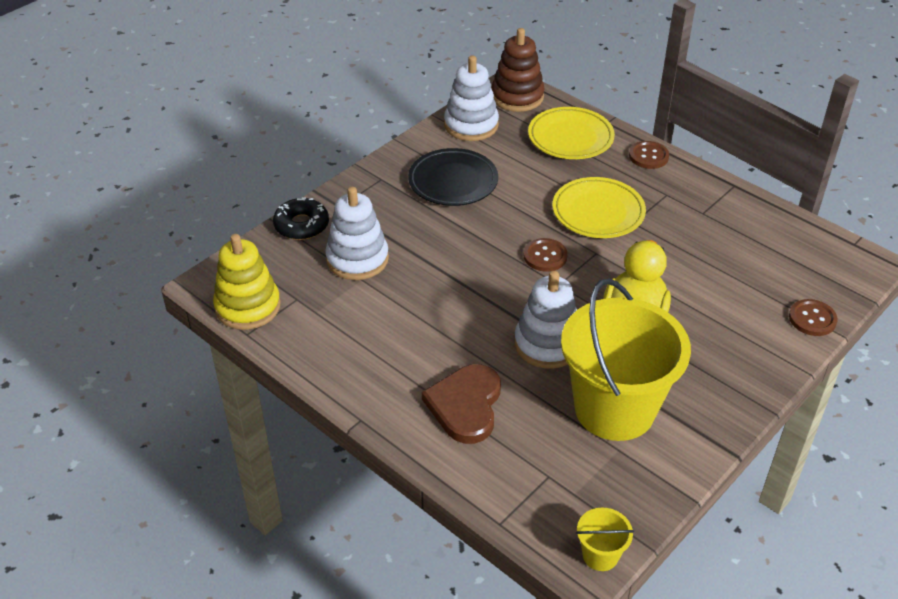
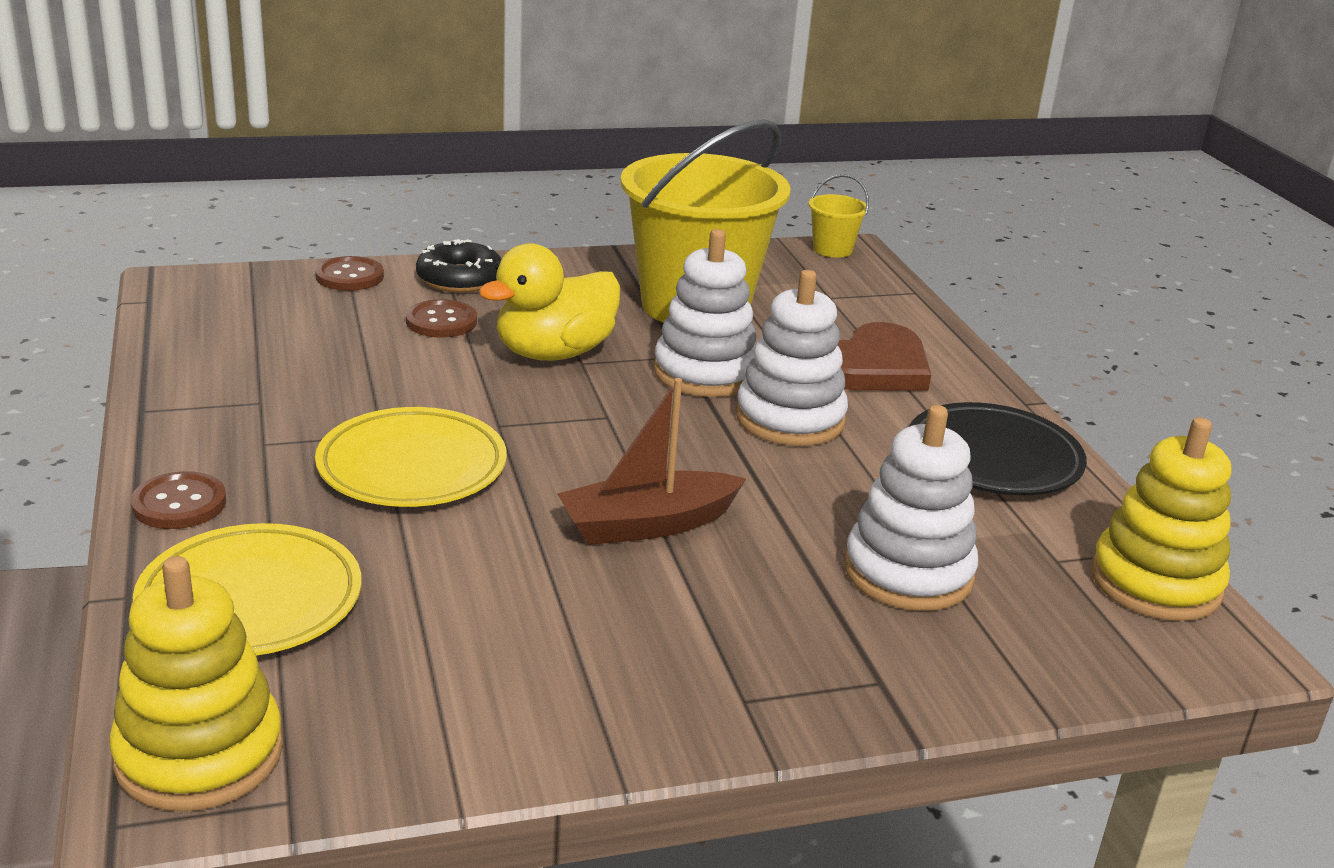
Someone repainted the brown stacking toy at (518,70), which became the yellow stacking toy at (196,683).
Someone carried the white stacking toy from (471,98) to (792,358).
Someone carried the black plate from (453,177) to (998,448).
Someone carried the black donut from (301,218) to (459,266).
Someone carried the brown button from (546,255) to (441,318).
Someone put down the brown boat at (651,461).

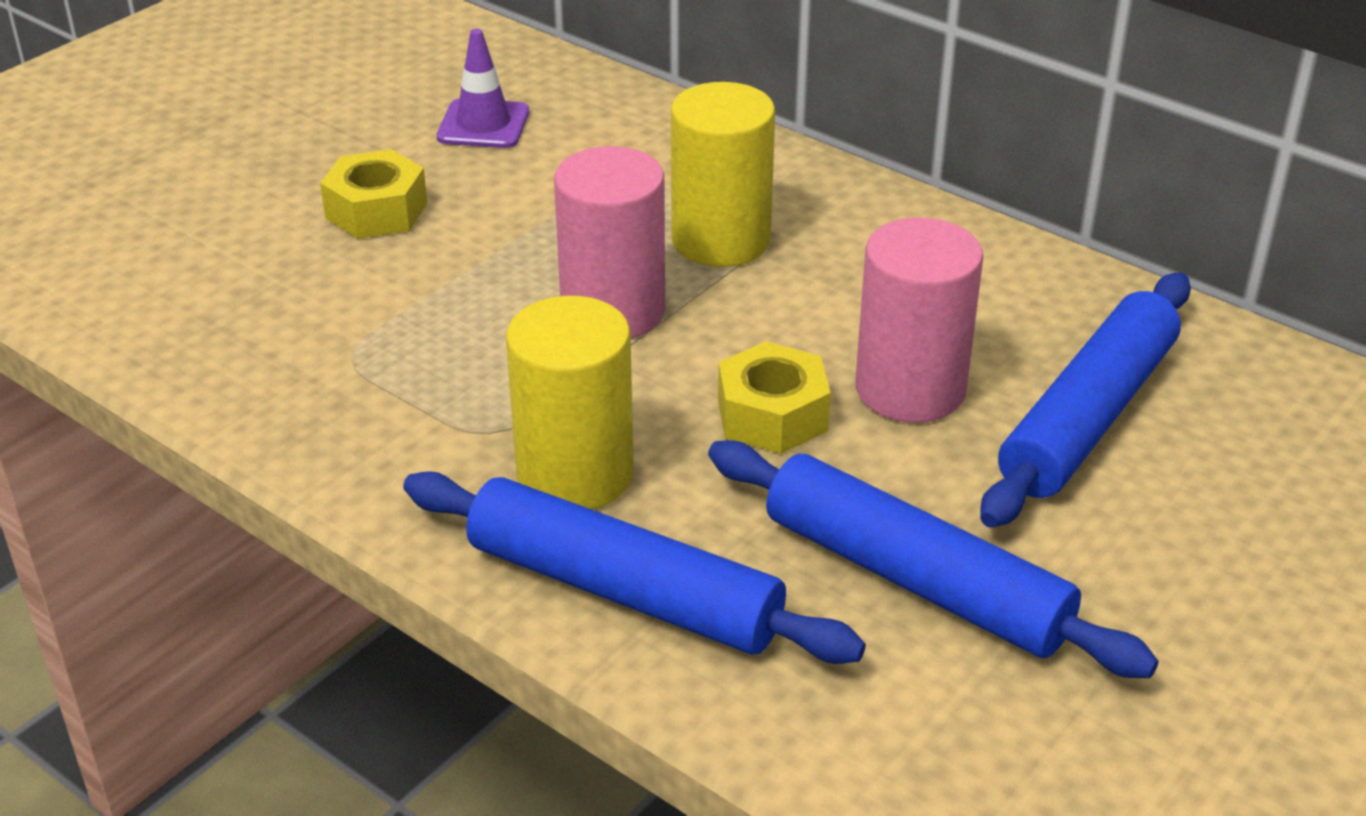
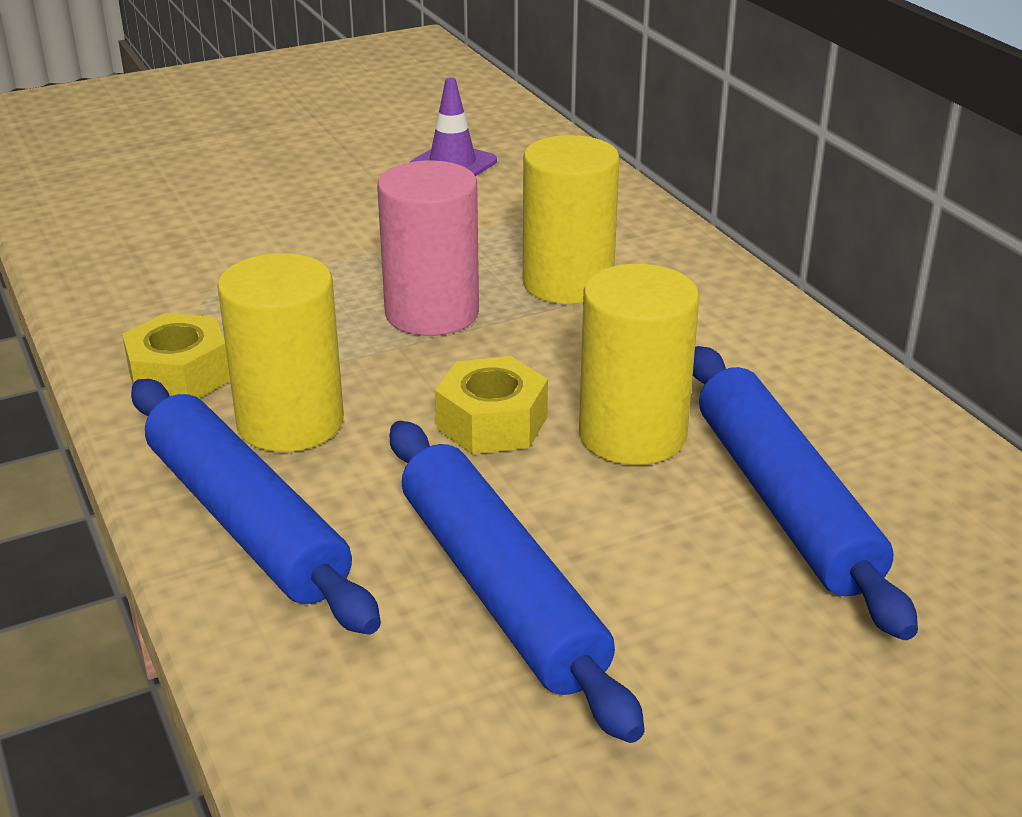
Someone carried the yellow nut from (373,194) to (176,355).
Someone repainted the pink cylinder at (919,320), which became the yellow cylinder at (639,364).
Someone rotated the blue rolling pin at (1085,400) by 75 degrees counterclockwise.

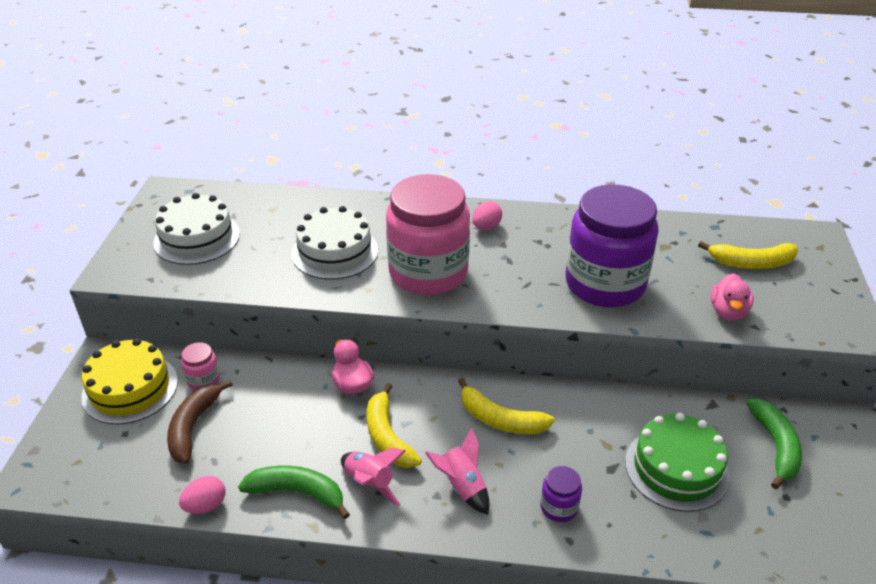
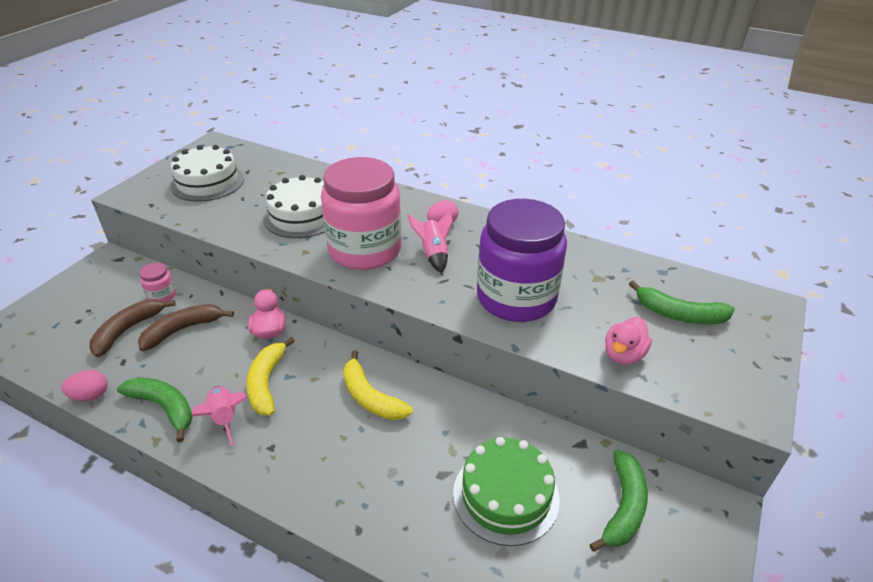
Someone repainted the yellow banana at (748,255), which became the green banana at (682,302).
Someone took away the yellow cake at (129,381).
Someone carried the pink rocket from (457,471) to (430,241).
Someone took away the purple jar at (561,494).
Someone put down the brown banana at (186,327).

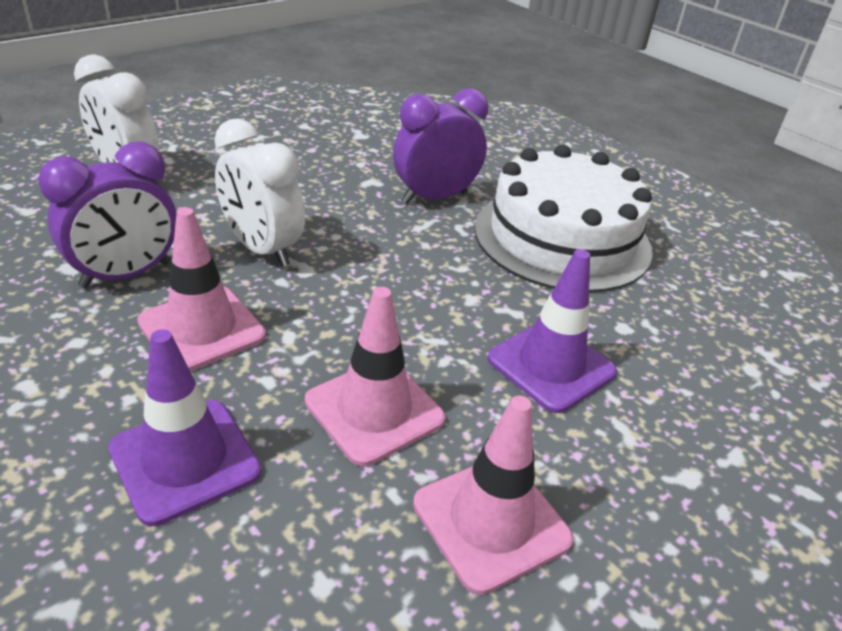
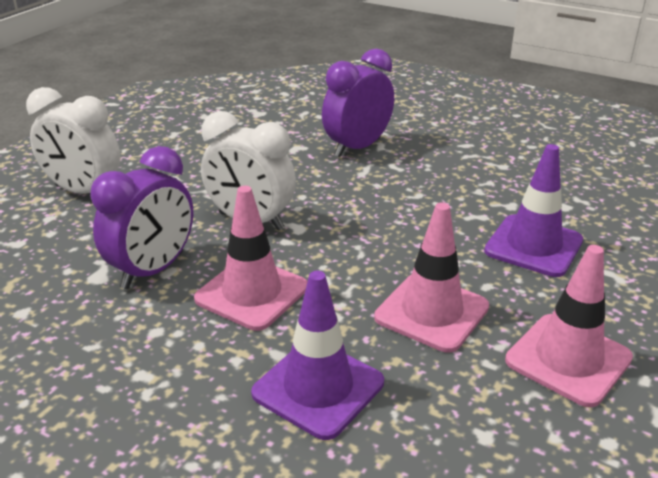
Someone took away the white cake at (563,219).

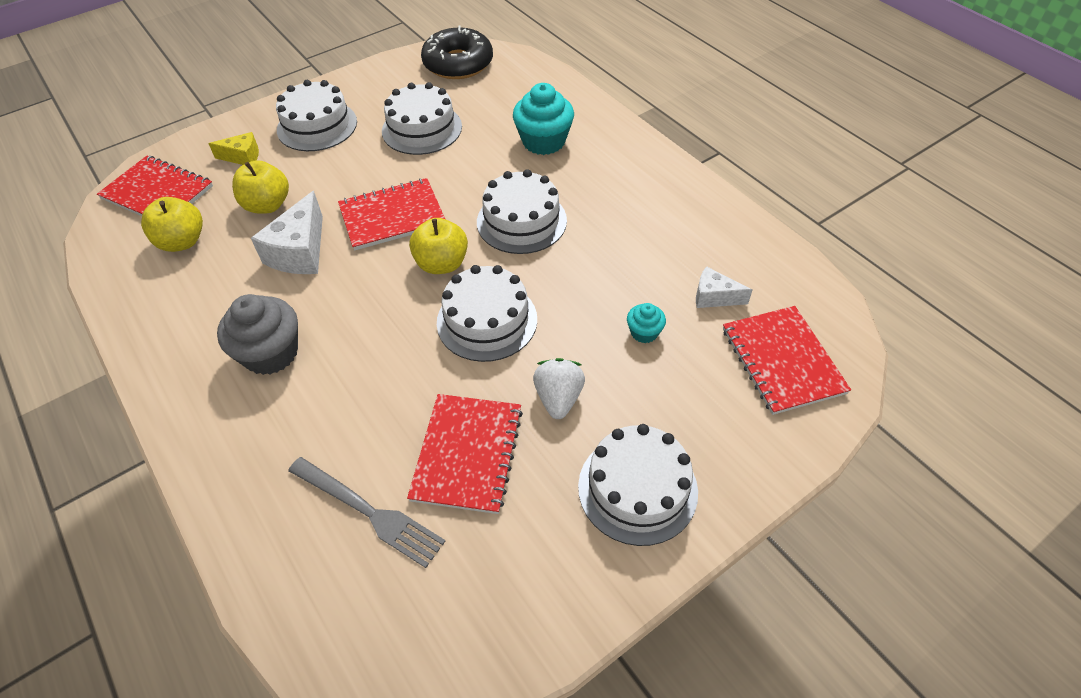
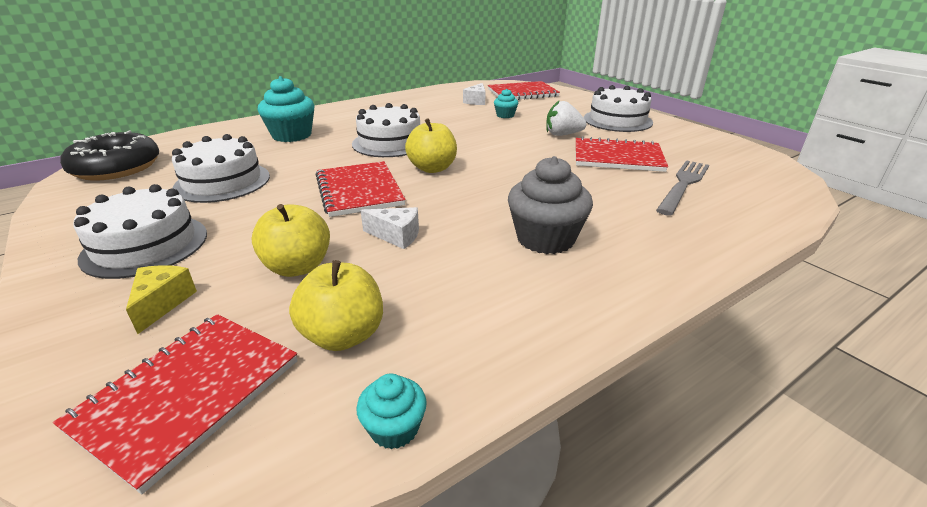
Someone scaled the white cheese at (287,232) by 0.59.
Someone took away the white cake at (487,313).
Someone put down the turquoise cupcake at (392,411).

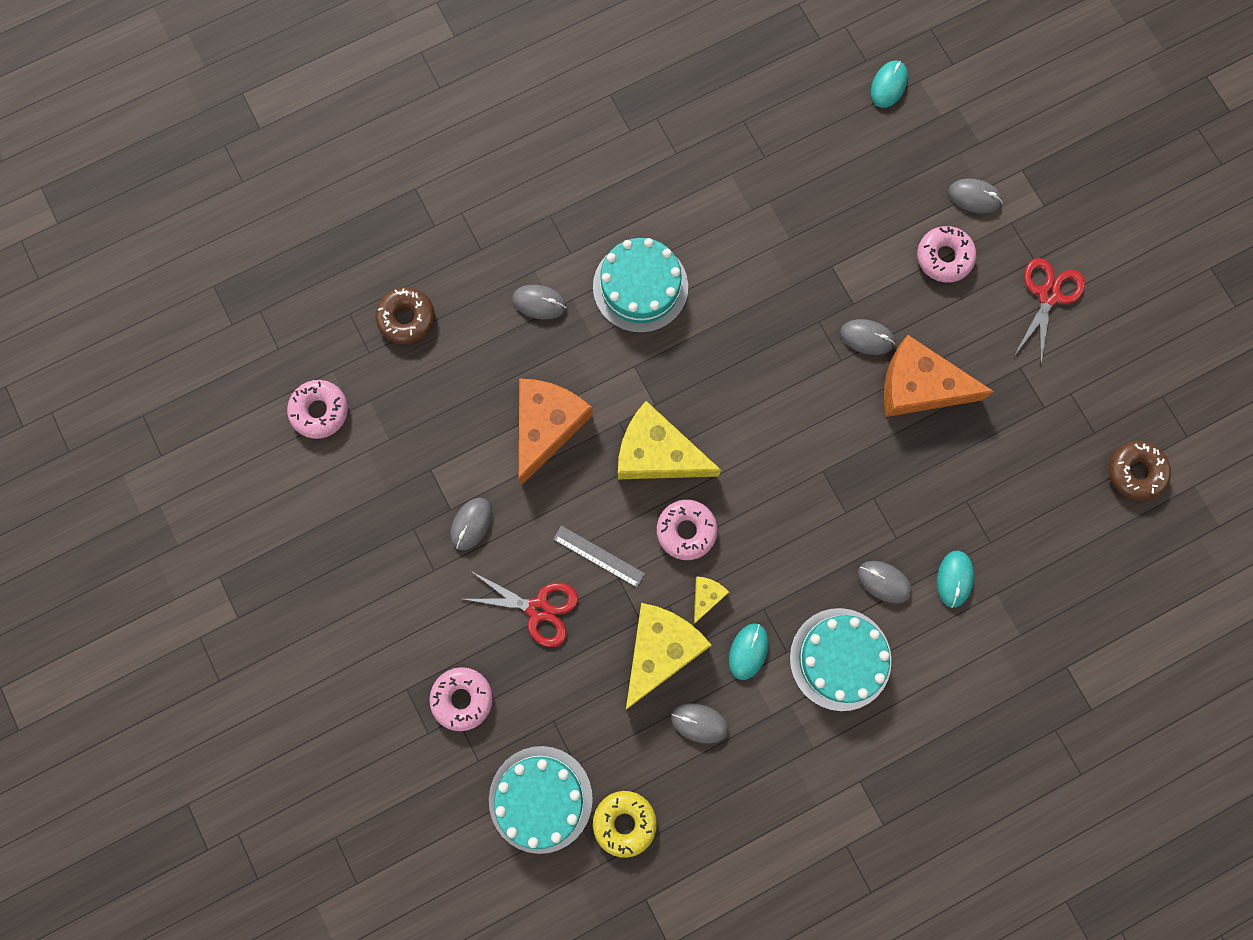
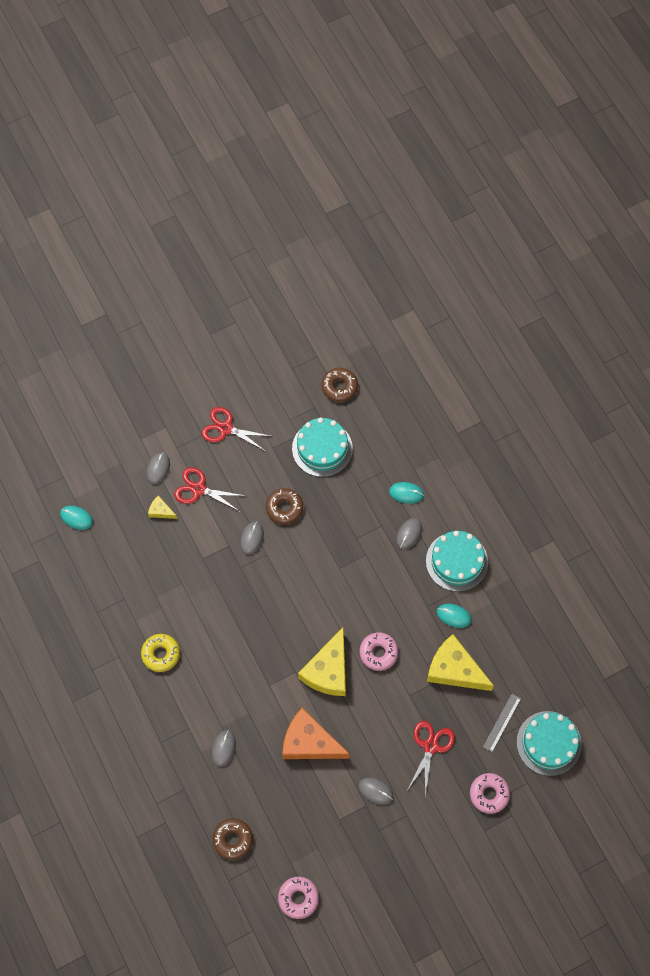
Someone swapped the pink donut at (946,254) for the red scissors at (209,489).
Someone carried the turquoise cake from (640,285) to (322,447).
Someone swapped the orange cheese at (939,376) for the brown donut at (284,506).
Someone carried the grey ruler from (599,557) to (502,723).
Someone carried the yellow cheese from (711,600) to (162,507).
Someone took away the grey mouse at (700,723).
Someone carried the yellow donut from (625,824) to (160,653).

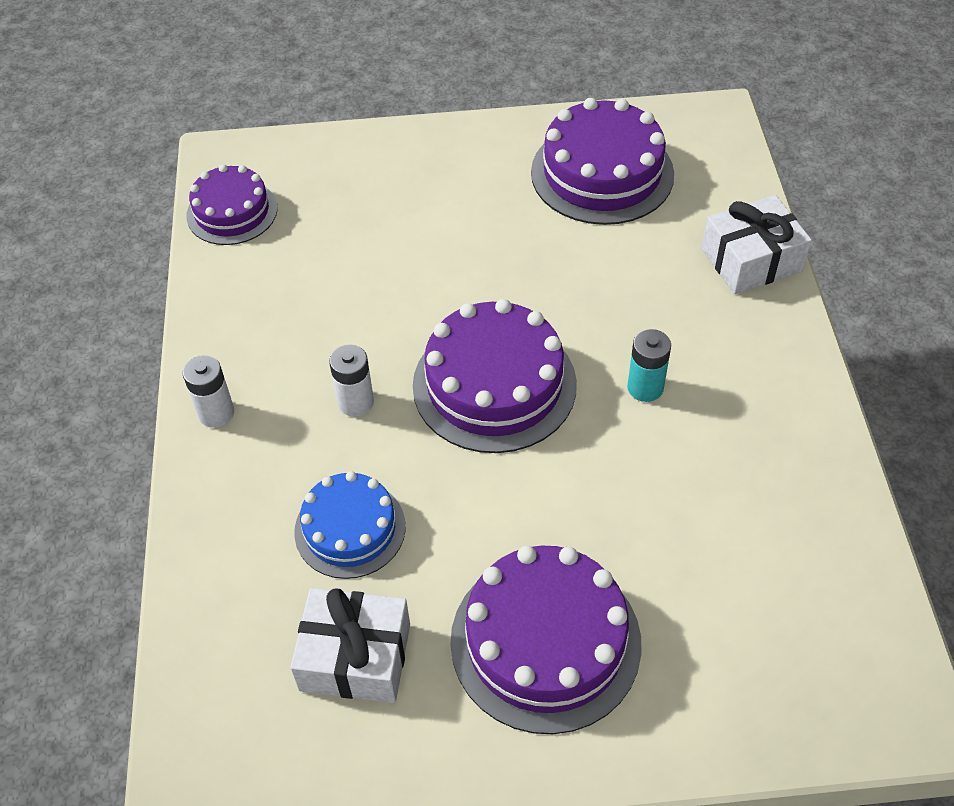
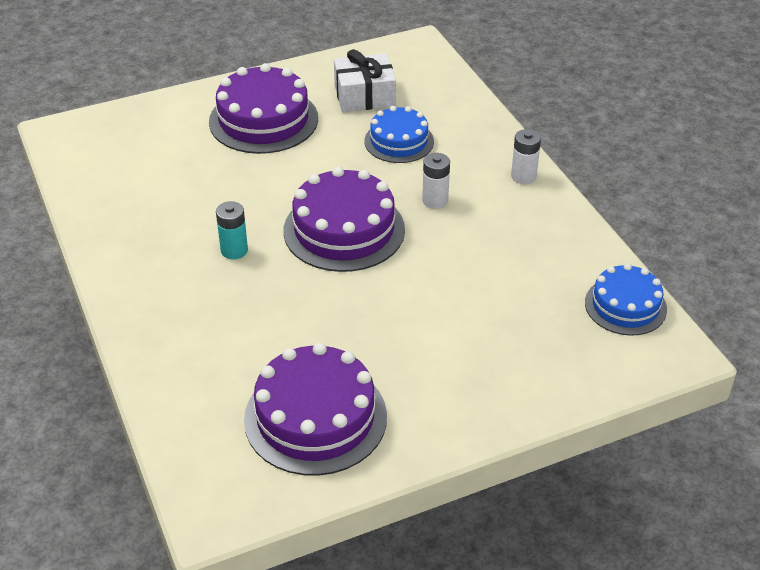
Someone repainted the purple cake at (232,204), which became the blue cake at (626,299).
Someone took away the white gift at (757,244).

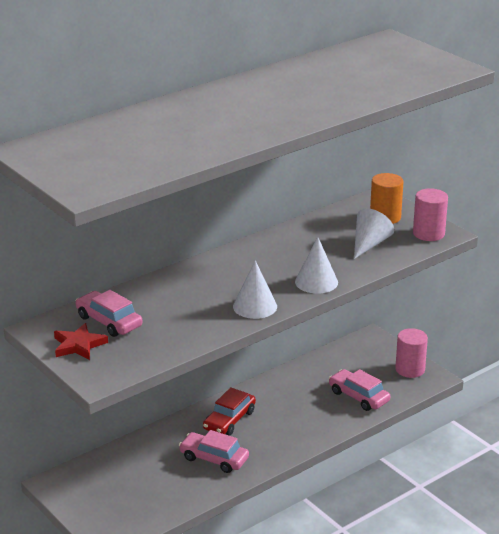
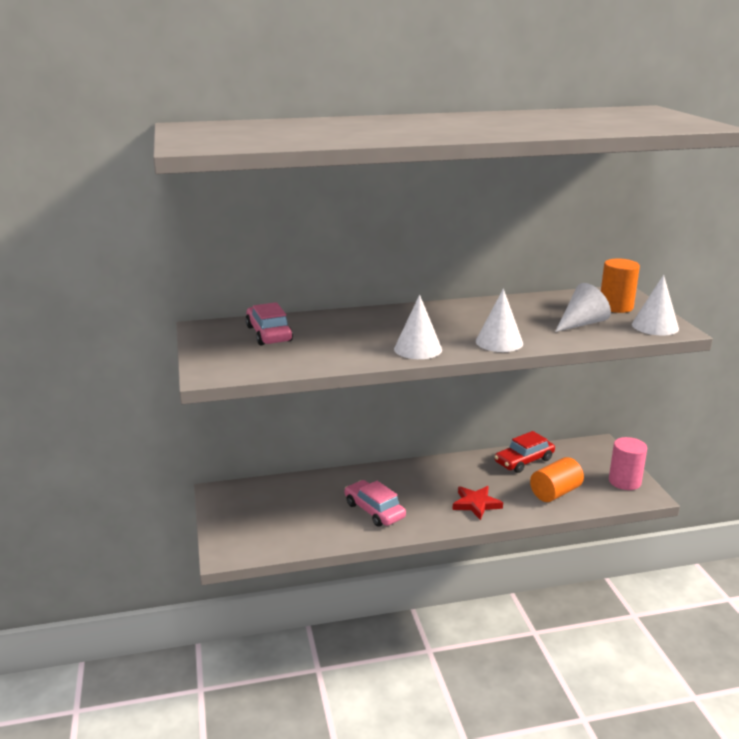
Someone swapped the pink cylinder at (430,214) for the white cone at (655,305).
Someone carried the red star from (81,341) to (477,503).
Someone swapped the pink car at (359,390) for the orange cylinder at (557,479).
Someone carried the red car from (229,411) to (524,452).

